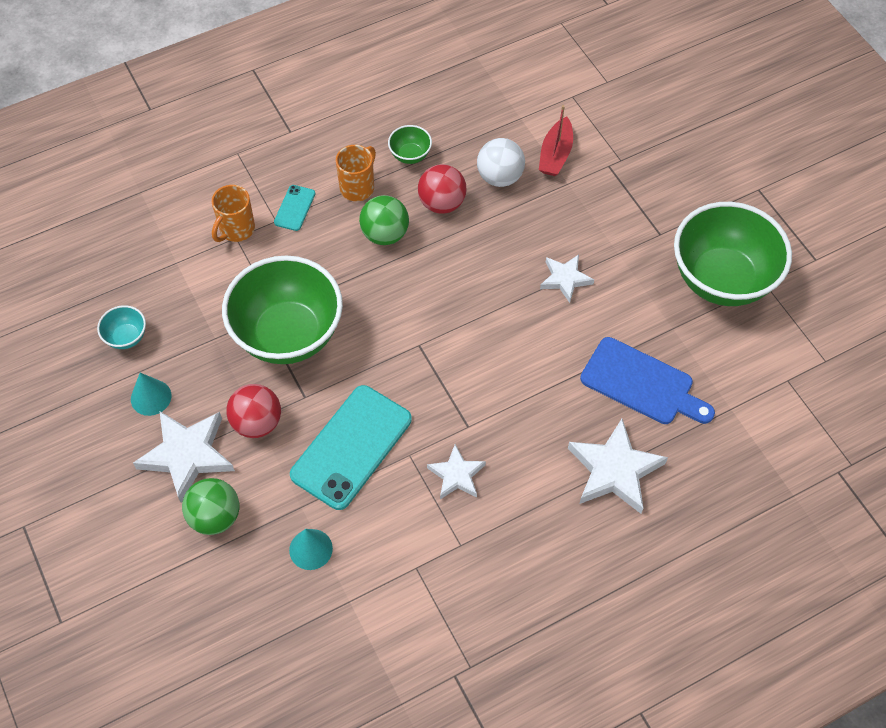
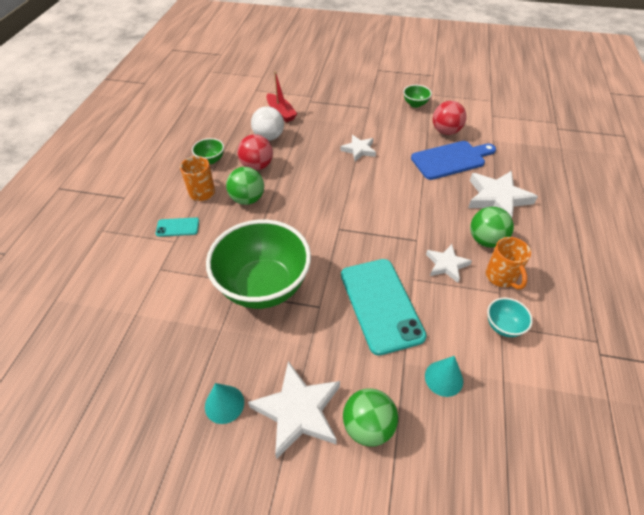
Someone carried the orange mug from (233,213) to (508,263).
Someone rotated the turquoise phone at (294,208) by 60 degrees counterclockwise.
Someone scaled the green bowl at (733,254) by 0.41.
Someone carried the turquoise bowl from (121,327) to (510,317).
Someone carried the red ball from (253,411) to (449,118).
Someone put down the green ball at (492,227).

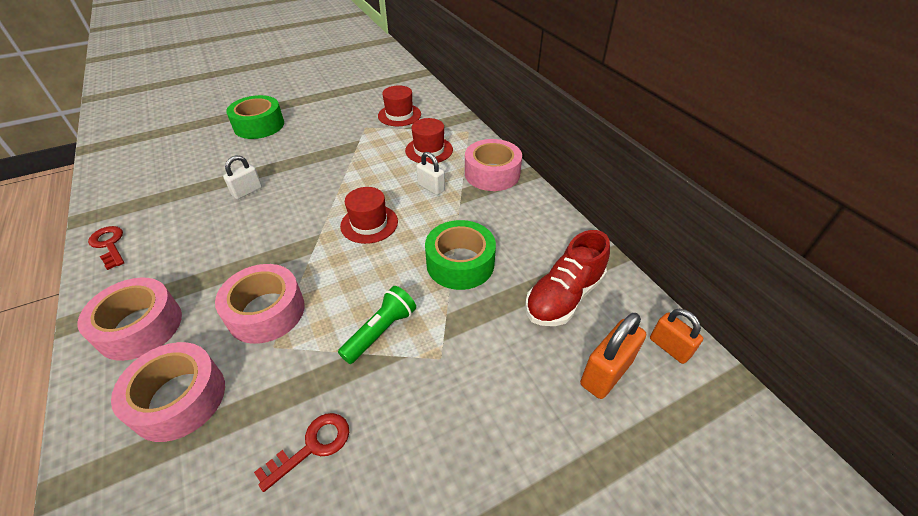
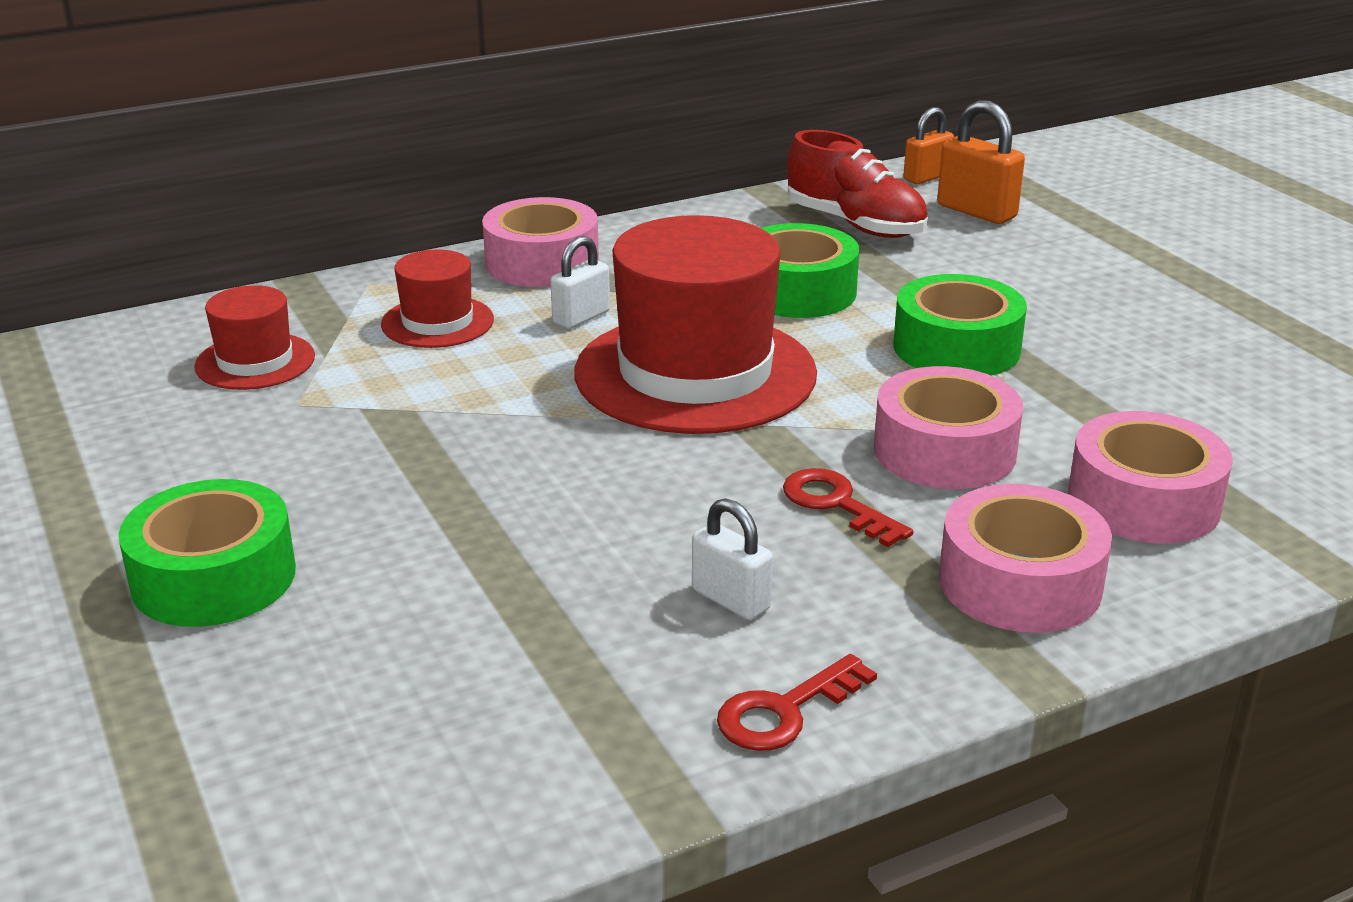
Someone carried the white padlock from (242,177) to (732,559).
Someone scaled the red hat at (369,215) by 2.04.
Someone swapped the green flashlight at (377,325) for the green tape at (960,325).
Someone carried the red key from (301,452) to (848,507).

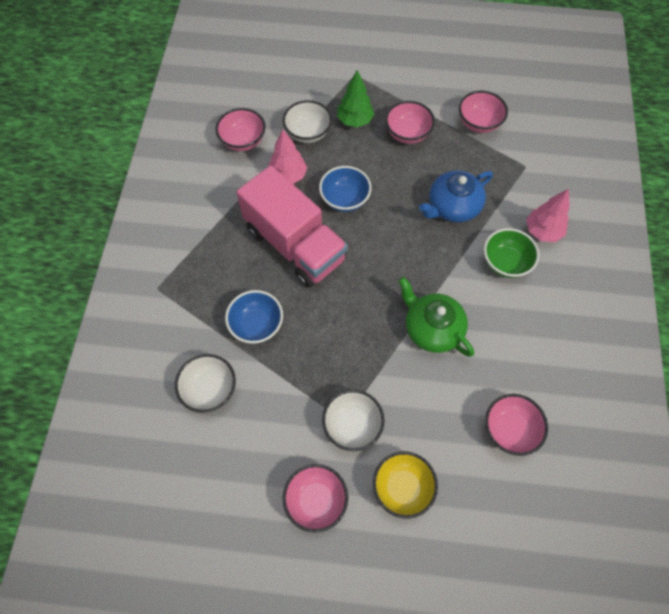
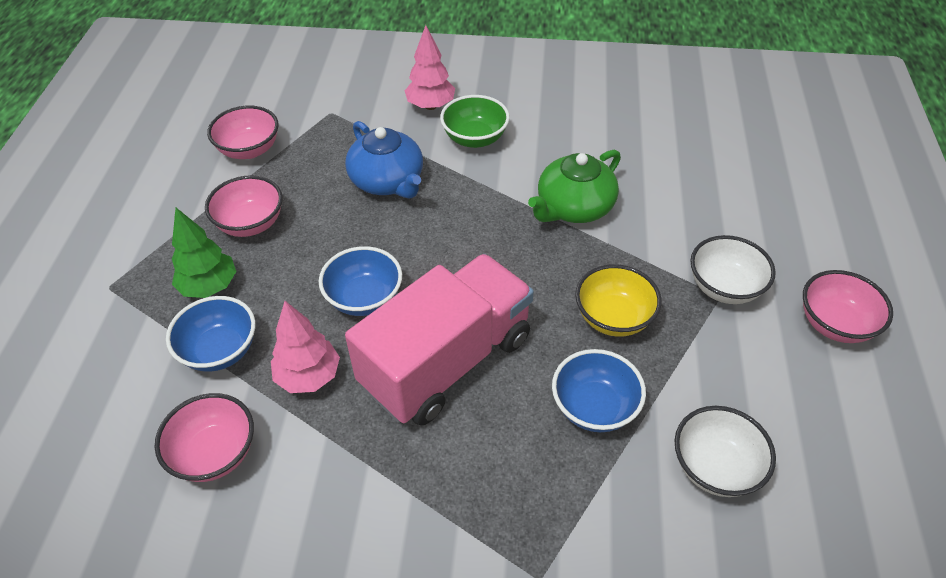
Someone repainted the white bowl at (307,121), which became the blue bowl at (210,334).
Someone took away the pink bowl at (516,425).
Someone carried the yellow bowl from (405,485) to (618,300).

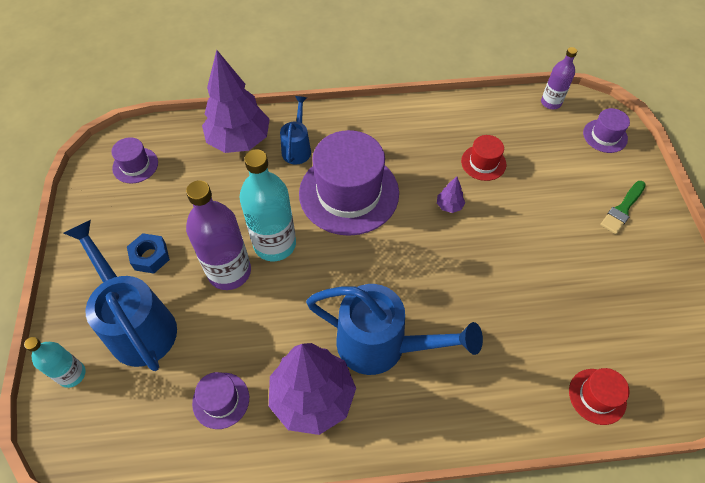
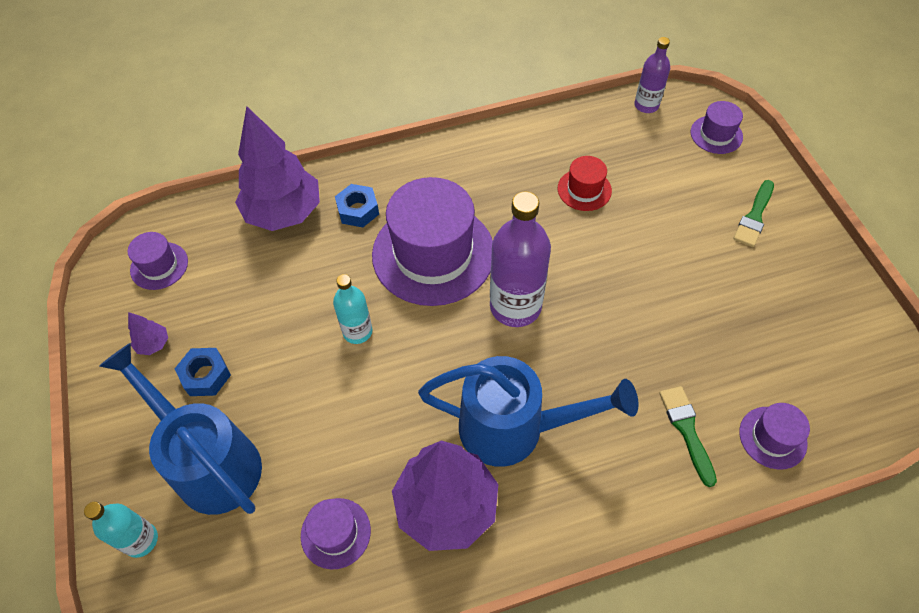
Someone swapped the blue watering can at (295,130) for the blue nut at (357,205).
Someone scaled the turquoise bottle at (267,205) by 0.57.
Someone carried the purple tree from (451,194) to (148,333).
Someone carried the purple bottle from (218,235) to (520,259).
Someone repainted the red hat at (599,396), which became the purple hat at (774,436).
Someone put down the green brush at (688,436).

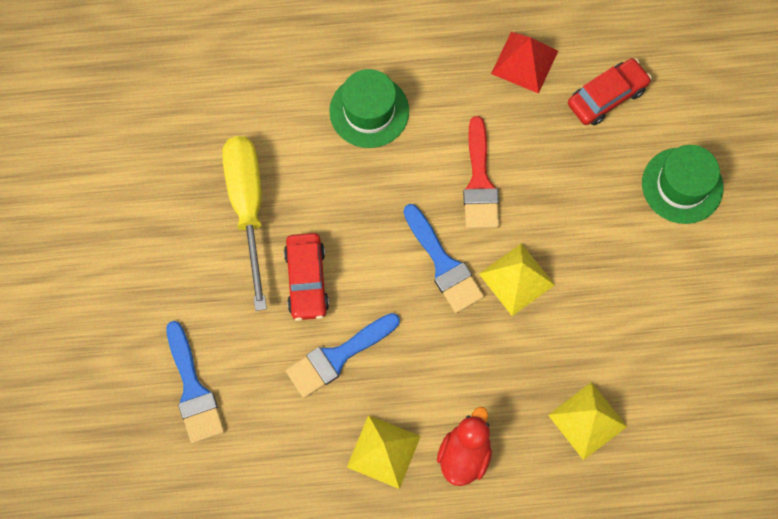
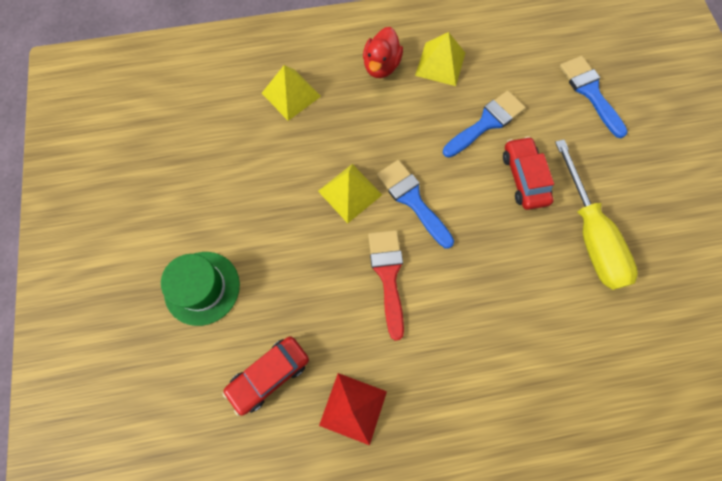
Someone took away the green hat at (369,108).

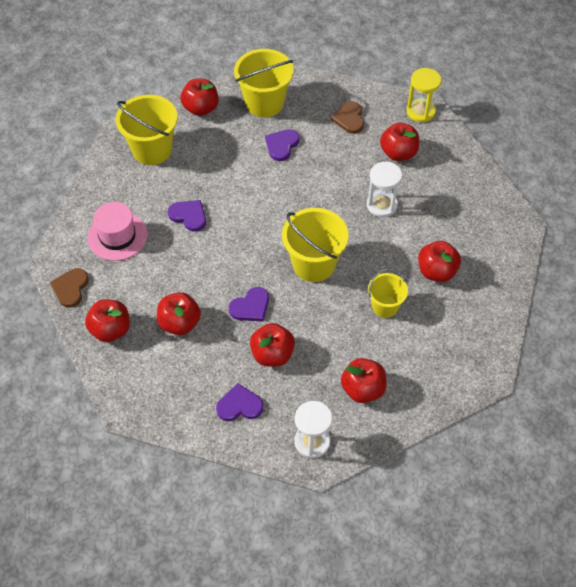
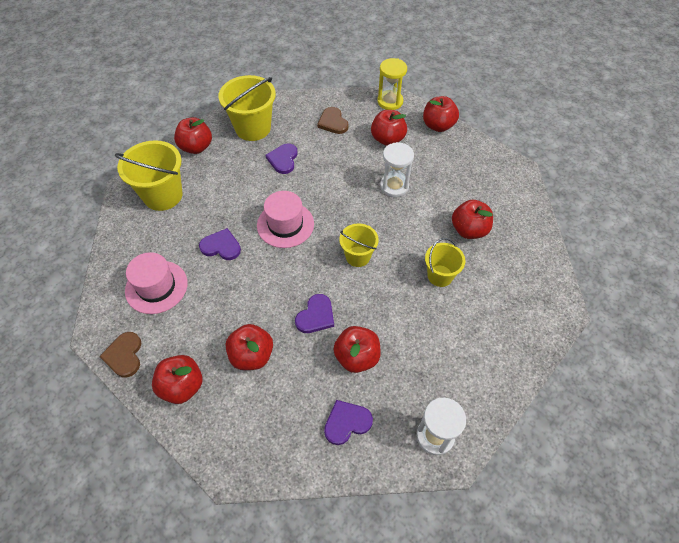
Someone scaled the yellow bucket at (315,245) by 0.60.
Someone carried the red apple from (364,380) to (441,114).
Someone put down the pink hat at (285,219).

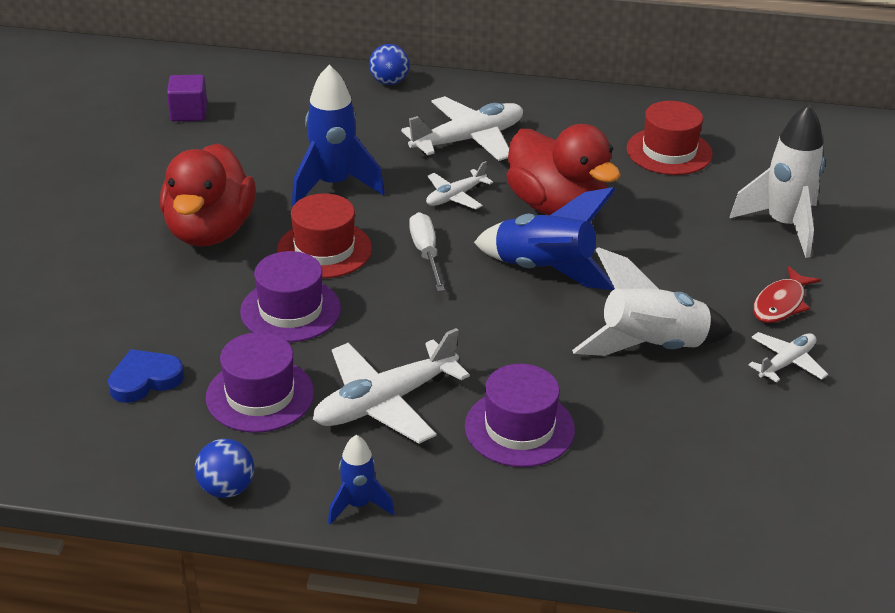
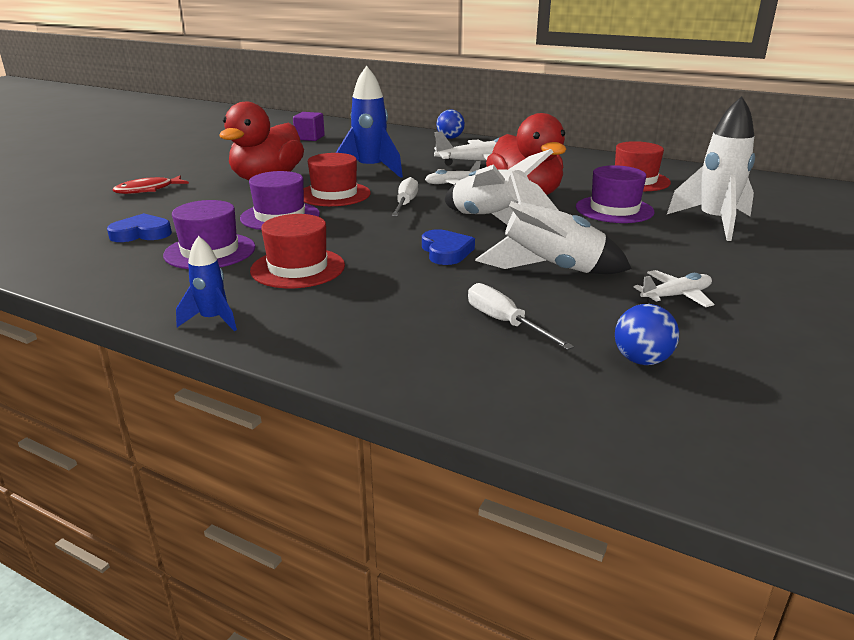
Someone repainted the blue rocket at (544,238), which became the white rocket at (499,187).
Someone carried the red fish from (787,294) to (150,184).
Someone swapped the white plane at (391,386) for the red hat at (297,251).
Someone carried the purple hat from (520,415) to (615,194).
Someone carried the blue ball from (224,468) to (647,334).
Someone put down the blue heart at (448,247).
Someone put down the white screwdriver at (521,316).

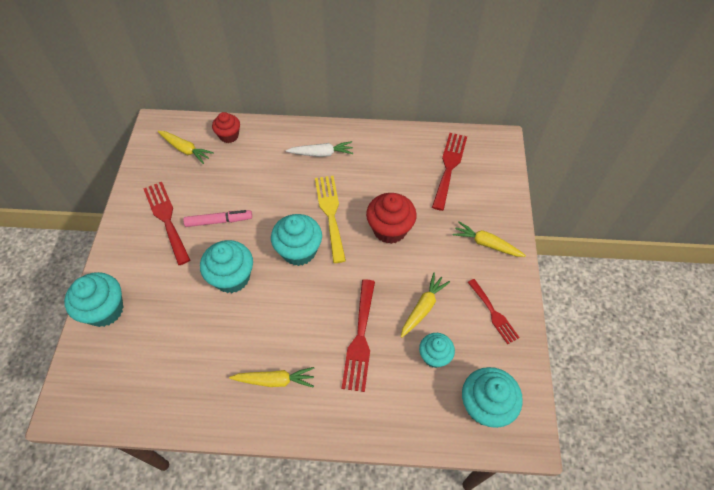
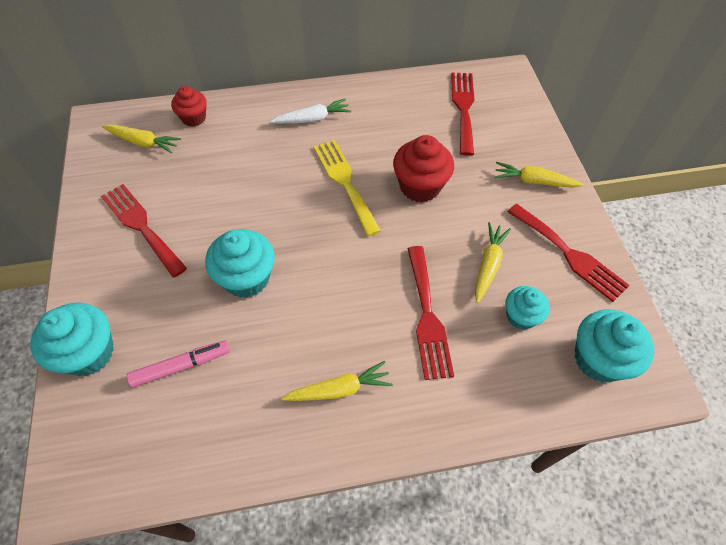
Someone carried the pink marker from (217,218) to (178,364).
Someone took away the turquoise cupcake at (296,240).
Someone scaled the red fork at (494,312) by 1.54.

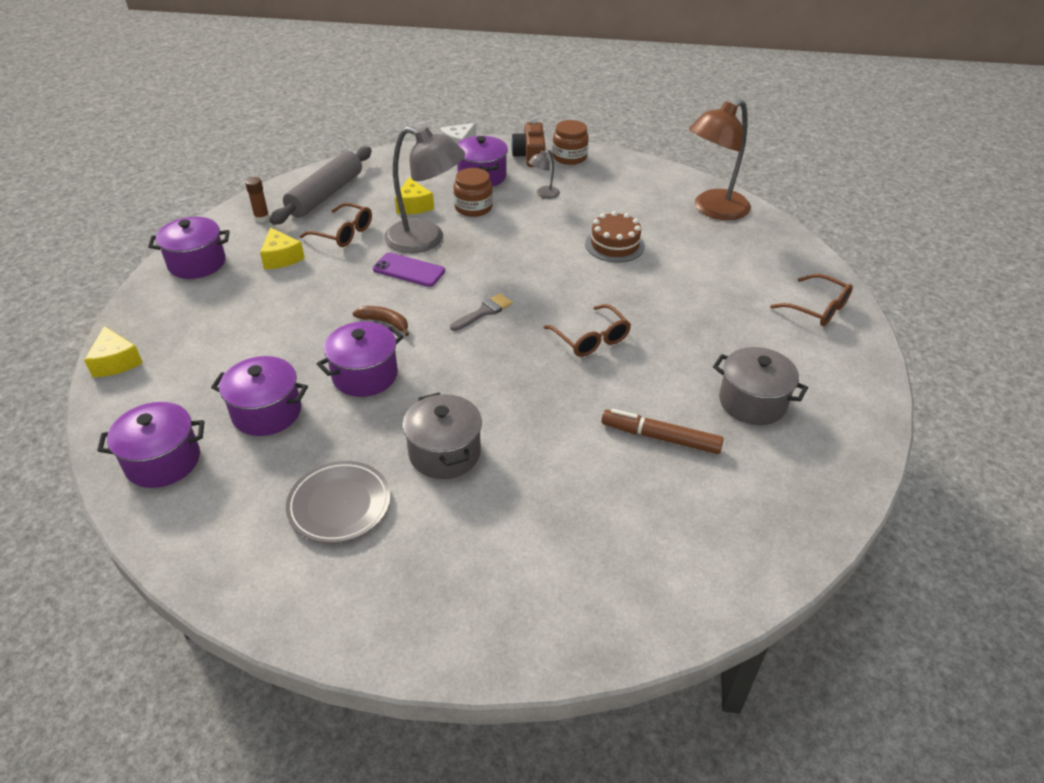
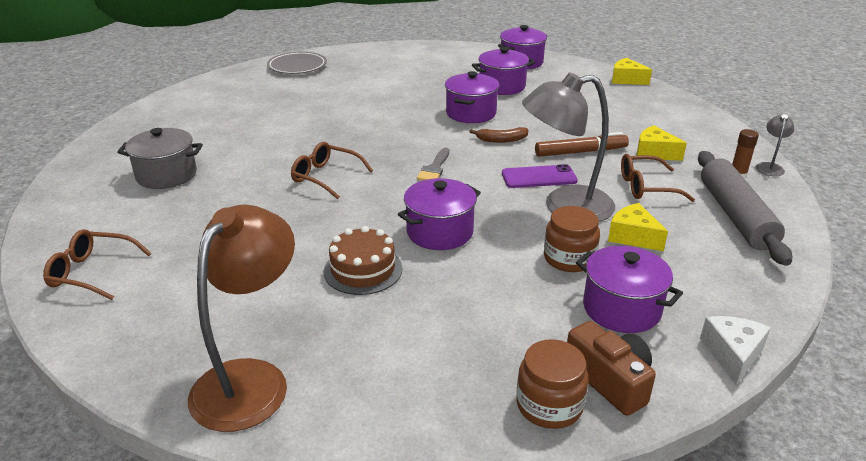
Someone carried the grey lamp from (544,174) to (775,145).
Someone carried the purple pot from (189,248) to (439,214).
Someone took away the grey pot at (442,435).
Someone carried the brown marker from (662,431) to (582,144).
Someone carried the grey plate from (338,502) to (297,63).

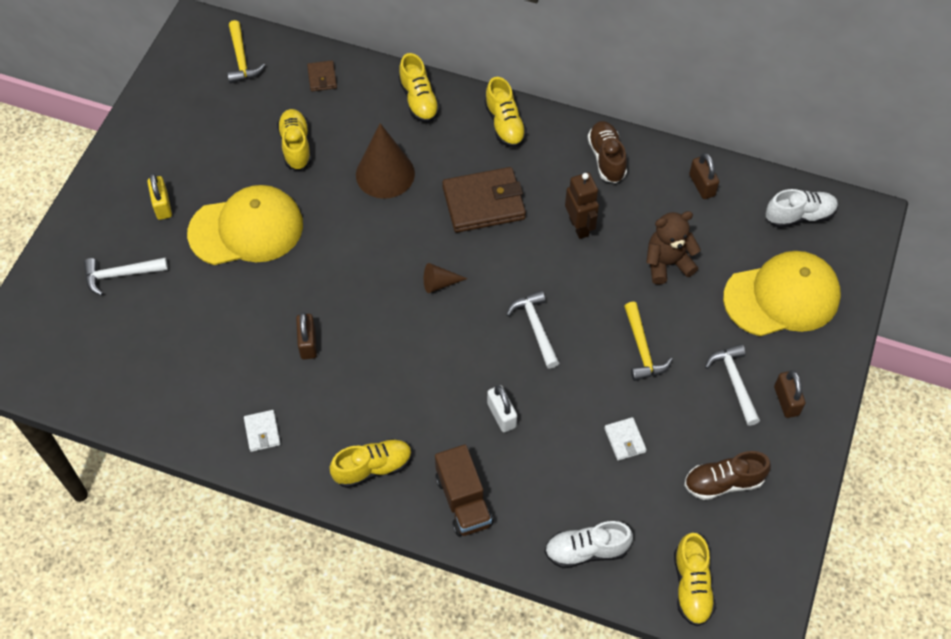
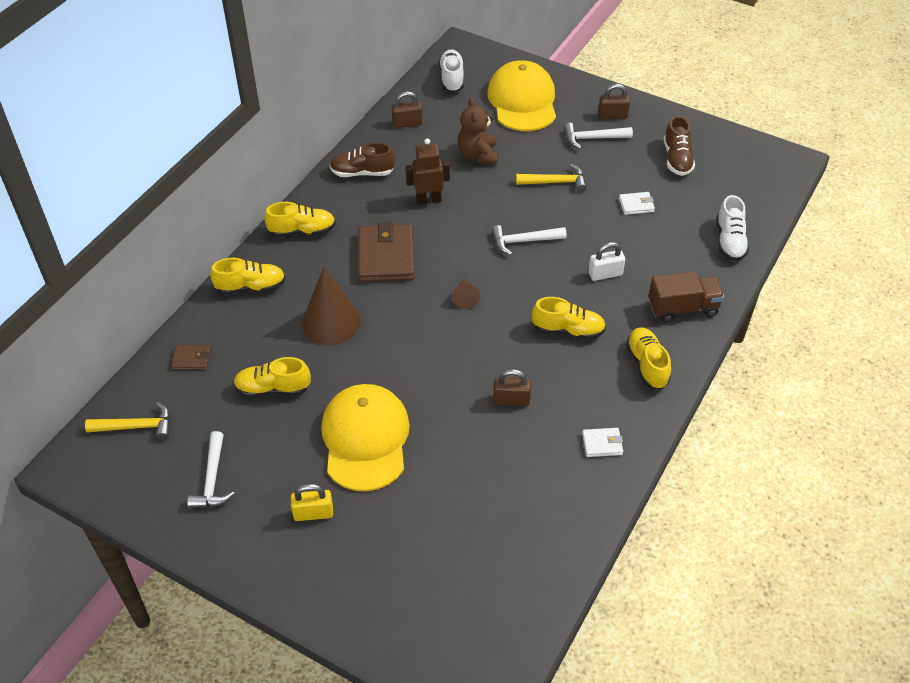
Someone carried the white hammer from (126,277) to (211,470).
Someone carried the yellow shoe from (695,579) to (569,318).

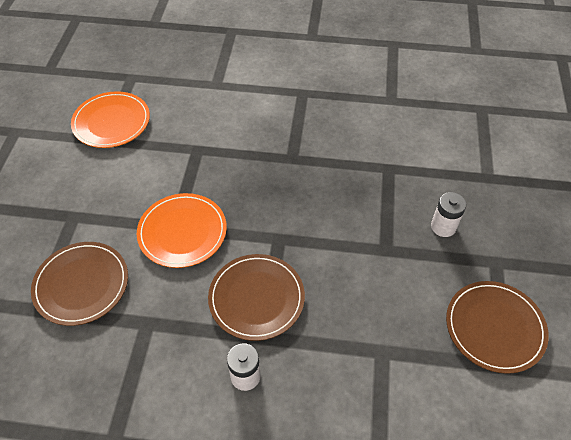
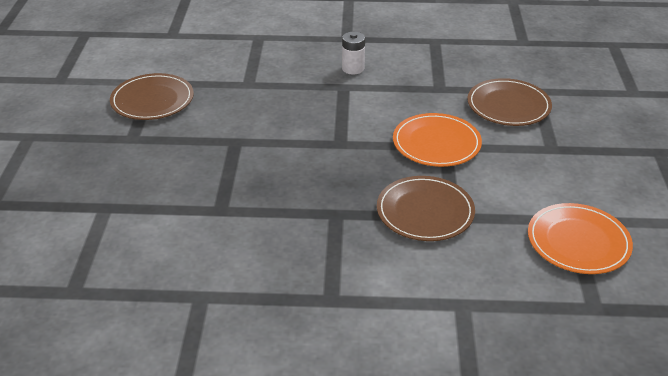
Someone took away the white battery at (448,214).
Someone carried the brown plate from (256,297) to (426,208).

